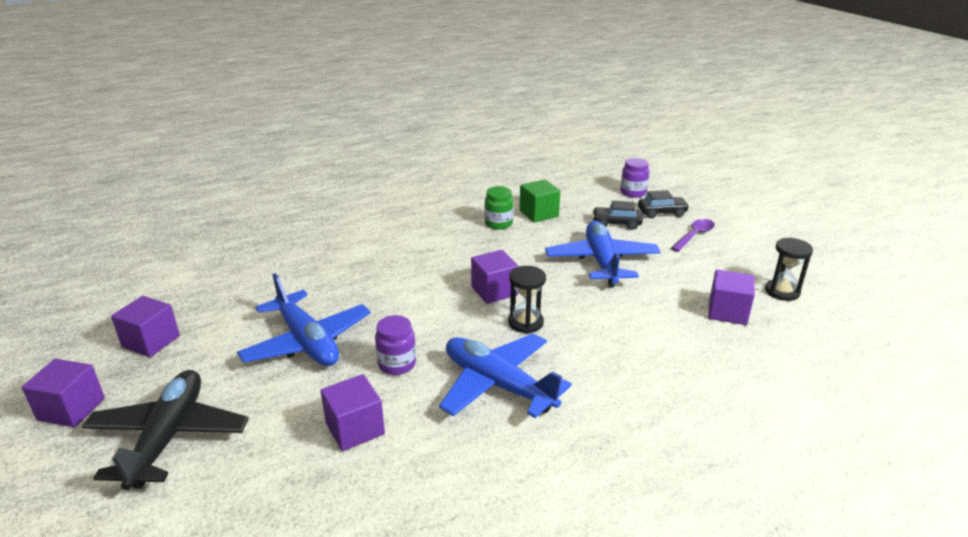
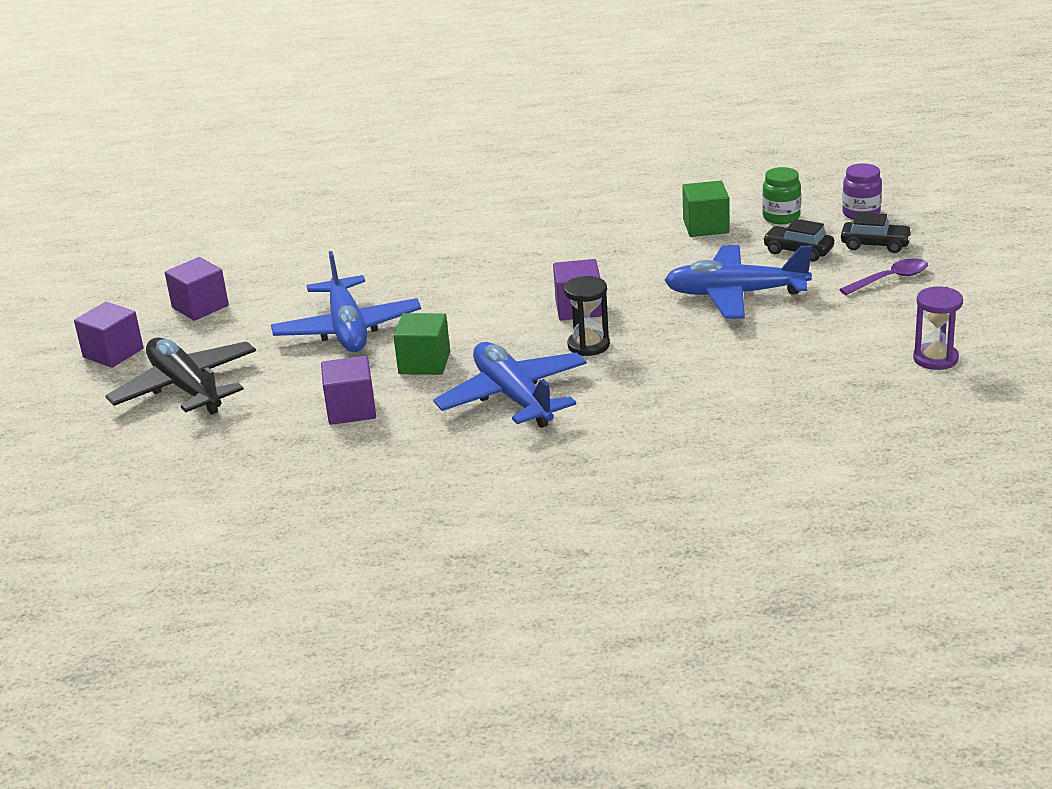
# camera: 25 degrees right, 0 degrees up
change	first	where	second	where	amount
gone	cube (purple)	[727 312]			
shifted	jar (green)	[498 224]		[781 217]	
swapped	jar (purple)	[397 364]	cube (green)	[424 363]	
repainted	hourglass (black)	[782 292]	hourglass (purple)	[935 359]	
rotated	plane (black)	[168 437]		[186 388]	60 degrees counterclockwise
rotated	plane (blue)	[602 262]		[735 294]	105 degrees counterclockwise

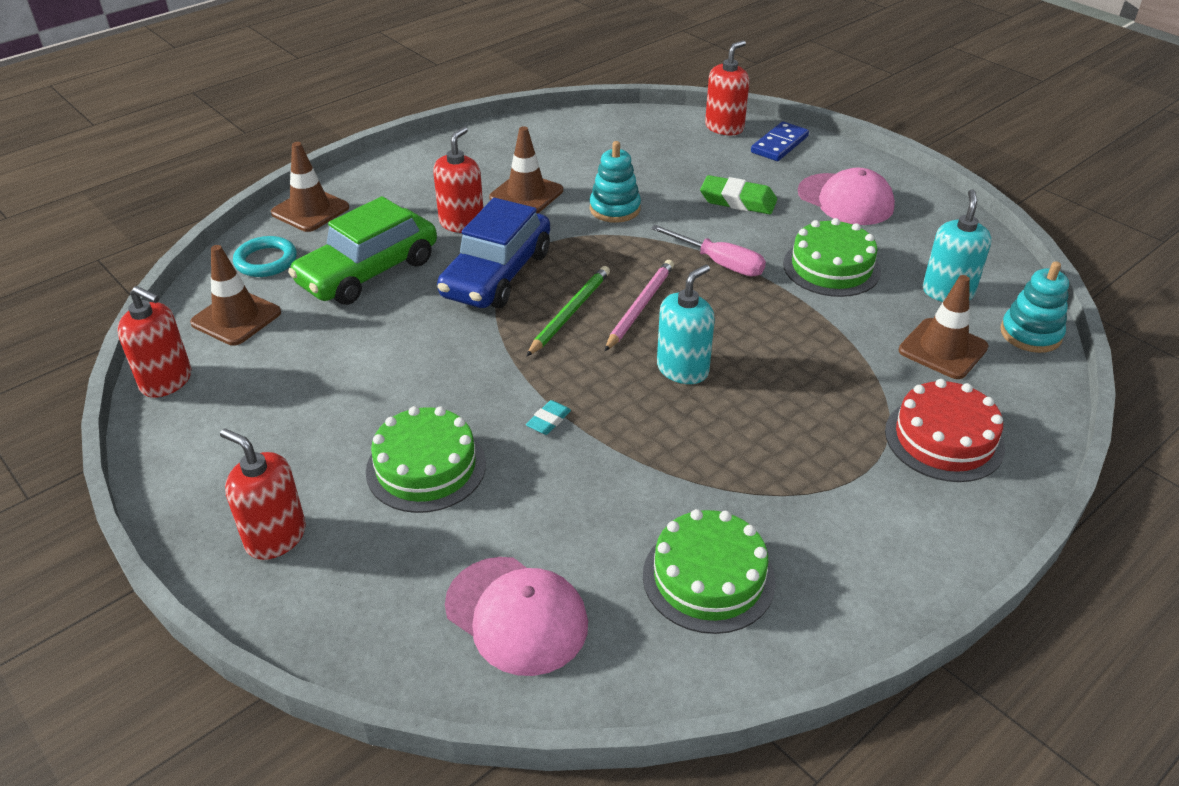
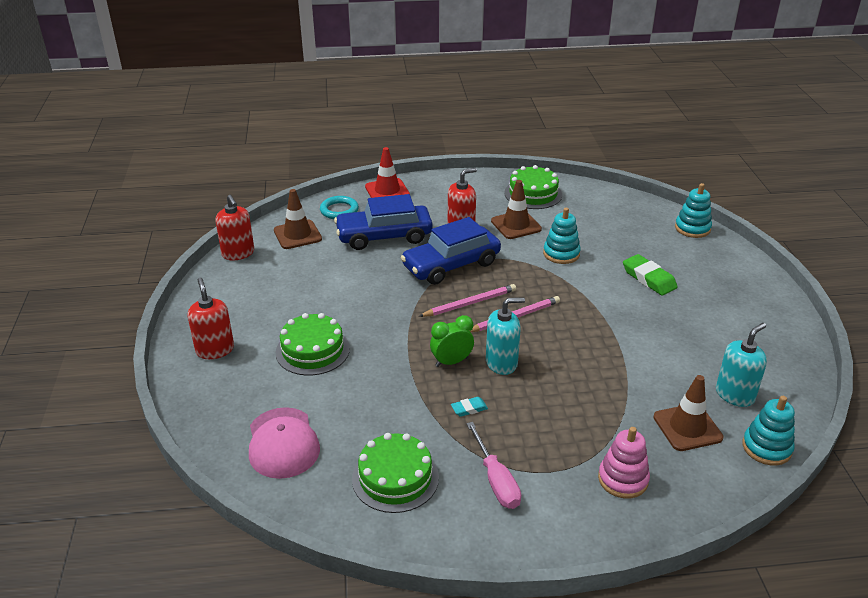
# camera: 35 degrees right, 5 degrees down
change	first	where	second	where	amount
gone	domino (blue)	[779 144]			
gone	cap (pink)	[845 200]			
new			clock (green)	[451 362]	
shifted	eraser (turquoise)	[548 420]		[469 409]	
shifted	screwdriver (pink)	[719 263]		[496 480]	
shifted	cake (green)	[831 267]		[533 194]	
swapped	soap dispenser (red)	[724 127]	stacking toy (turquoise)	[692 228]	
swapped	cake (red)	[944 439]	stacking toy (pink)	[623 479]	
repainted	traffic cone (brown)	[310 210]	traffic cone (red)	[387 191]	
repainted	car (green)	[368 272]	car (blue)	[384 236]	
repainted	pencil (green)	[570 313]	pencil (pink)	[470 303]	

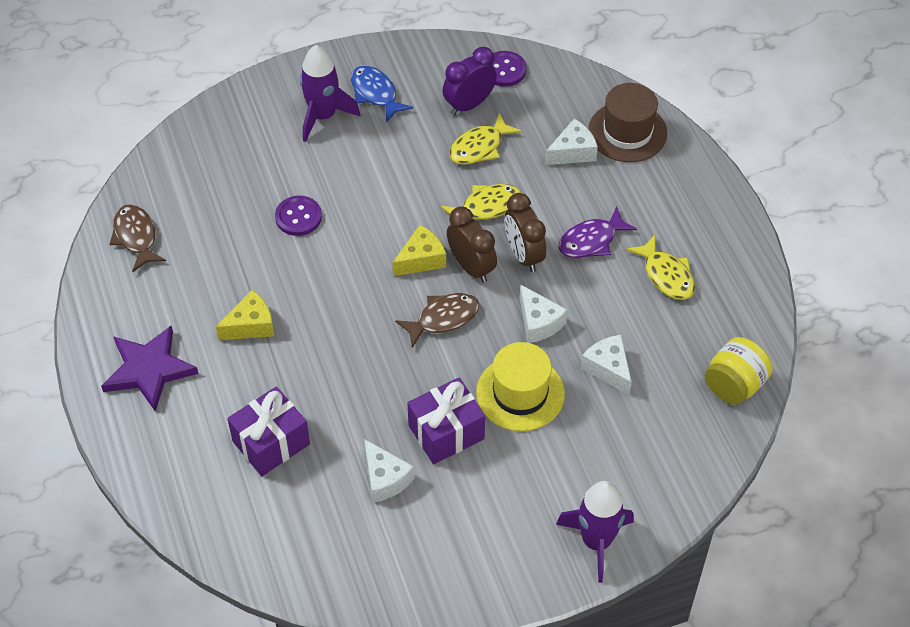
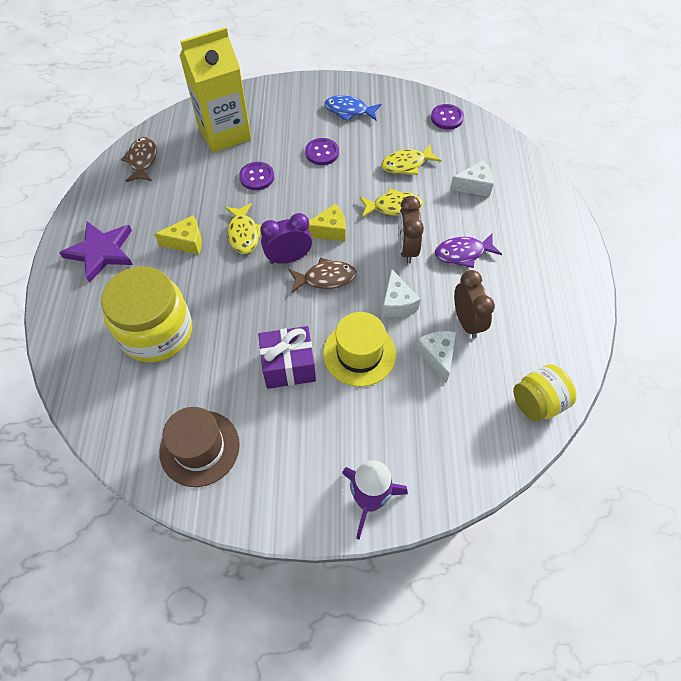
# camera: 20 degrees right, 5 degrees up
change	first	where	second	where	amount
gone	rocket (purple)	[323 116]			
gone	cheese (white)	[385 479]			
new			carton (yellow)	[224 133]	
new			button (purple)	[322 153]	
shifted	clock (purple)	[469 105]		[288 258]	
shifted	clock (brown)	[471 267]		[467 322]	
shifted	hat (brown)	[627 132]		[199 448]	
shifted	fish (yellow)	[666 275]		[243 234]	
swapped	gift (purple)	[271 443]	jar (yellow)	[156 332]	
rotated	fish (blue)	[375 93]		[349 111]	60 degrees counterclockwise

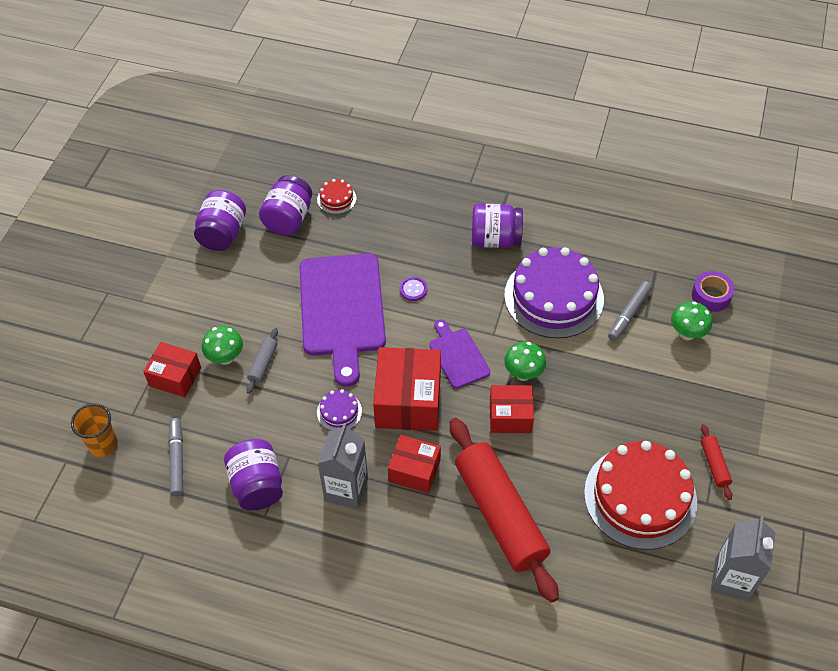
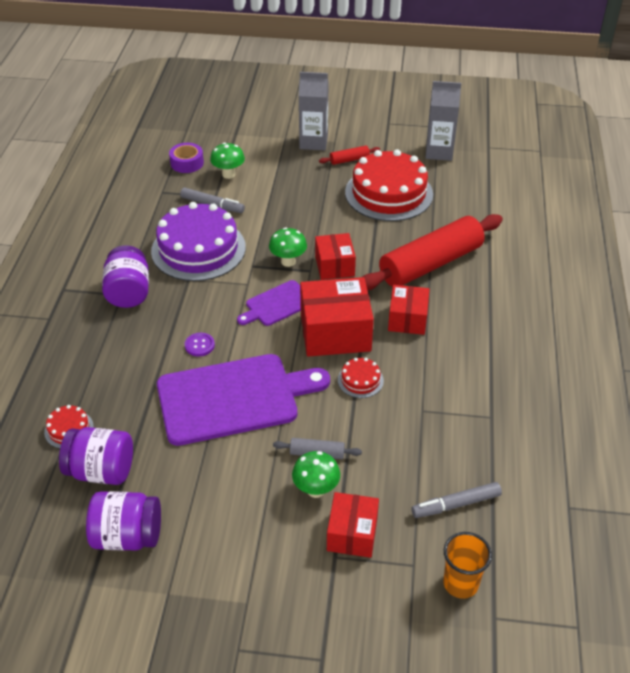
# camera: 100 degrees left, 10 degrees down
change	first	where	second	where	amount
gone	jar (purple)	[257 485]			
shifted	carton (grey)	[346 489]		[313 142]	
repainted	cake (purple)	[339 412]	cake (red)	[360 380]	

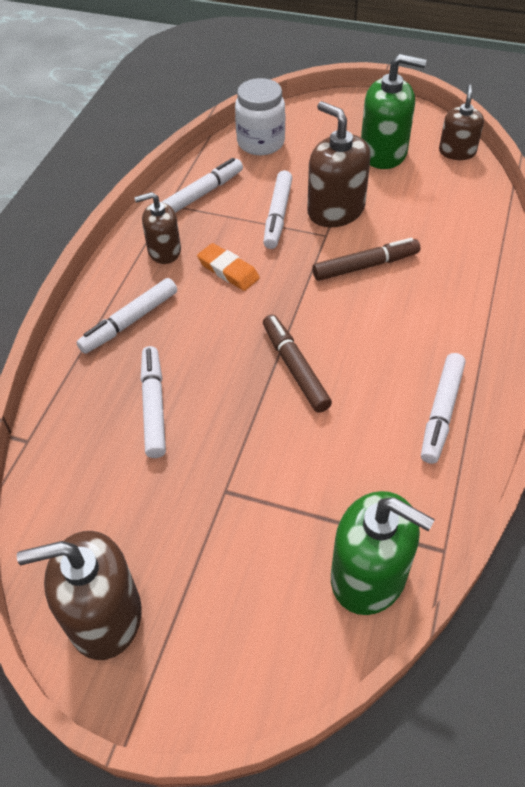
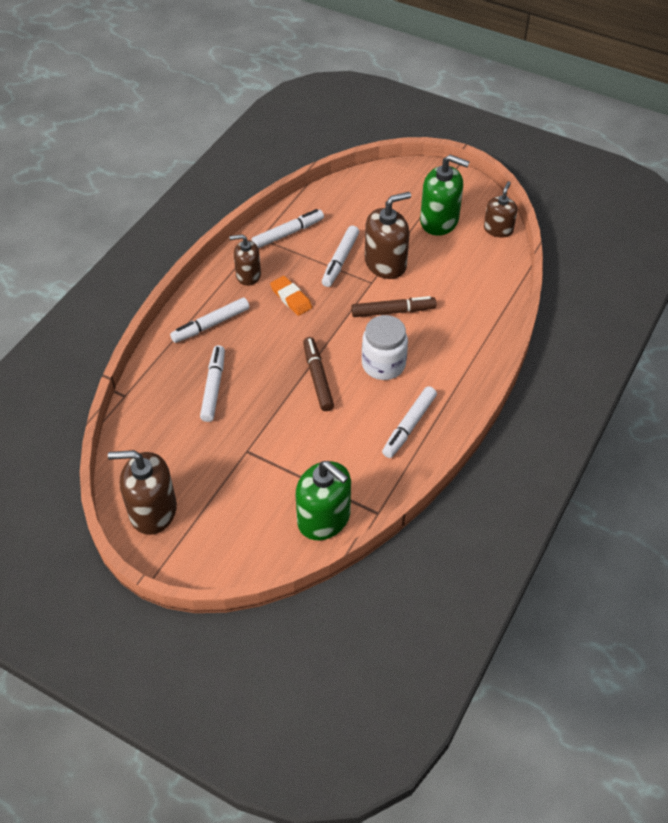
# camera: 10 degrees right, 0 degrees up
change	first	where	second	where	amount
shifted	jar (white)	[261 143]		[383 364]	
rotated	soap dispenser (brown)	[335 210]		[385 263]	90 degrees clockwise

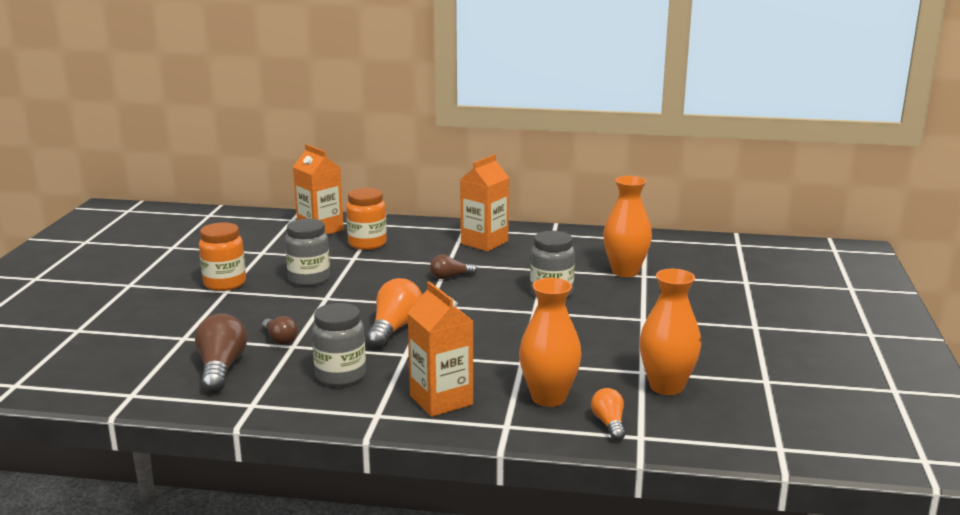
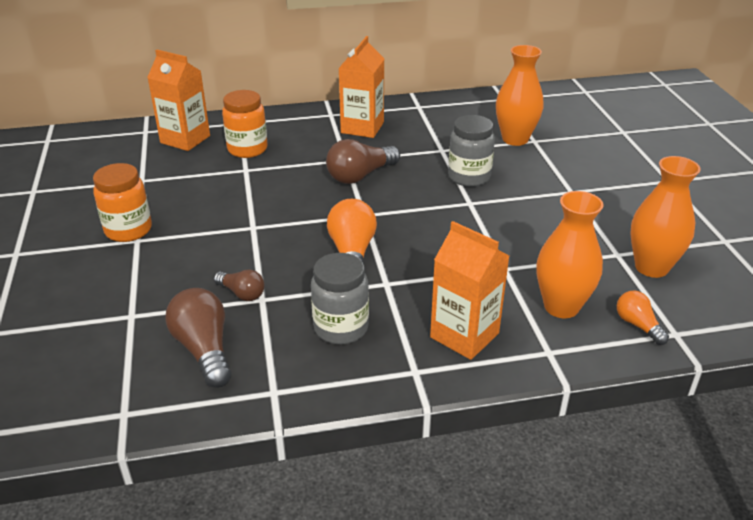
# camera: 20 degrees left, 15 degrees up
change	first	where	second	where	amount
gone	jar (grey)	[309 279]			
scaled	light bulb (brown)	[450 277]		[360 176]	x1.71

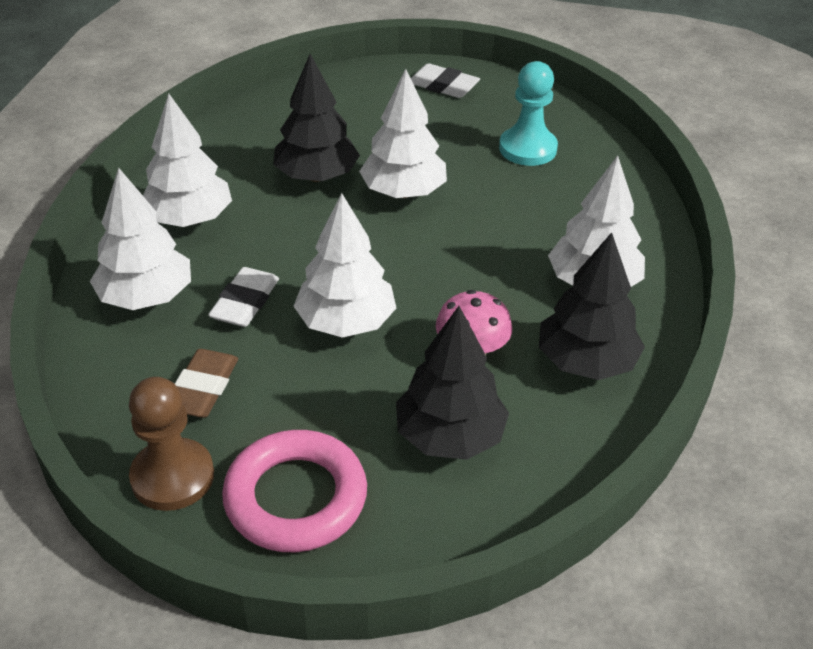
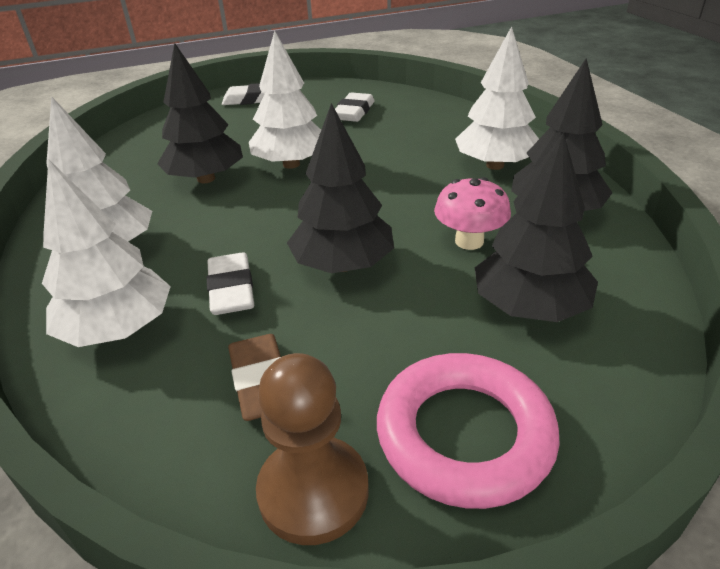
# camera: 30 degrees left, 5 degrees down
change	first	where	second	where	amount
swapped	pawn (turquoise)	[527 149]	eraser (white)	[354 112]	
repainted	tree (white)	[346 322]	tree (black)	[343 265]	

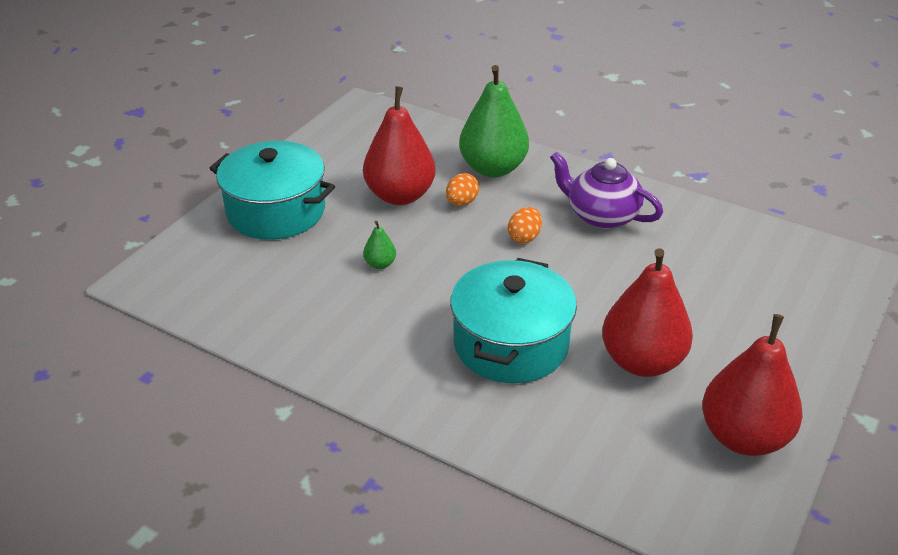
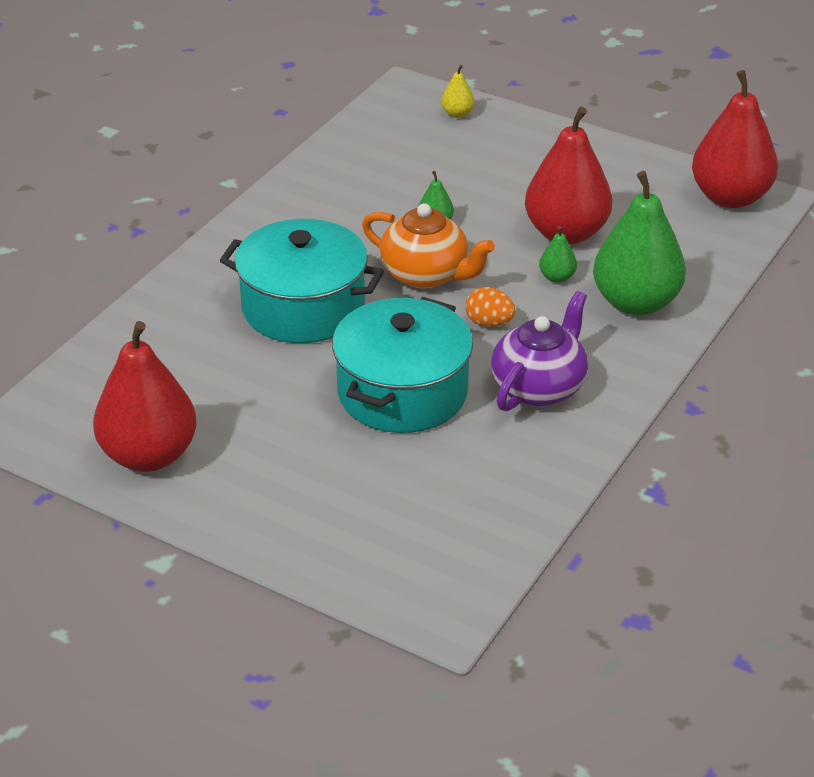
# camera: 90 degrees right, 0 degrees up
change	first	where	second	where	amount
new			teapot (orange)	[426 274]	
new			pear (yellow)	[457 114]	
shifted	pot (turquoise)	[276 211]		[402 392]	
shifted	pear (red)	[642 361]		[730 197]	
swapped	egg (orange)	[461 202]	pear (green)	[557 277]	

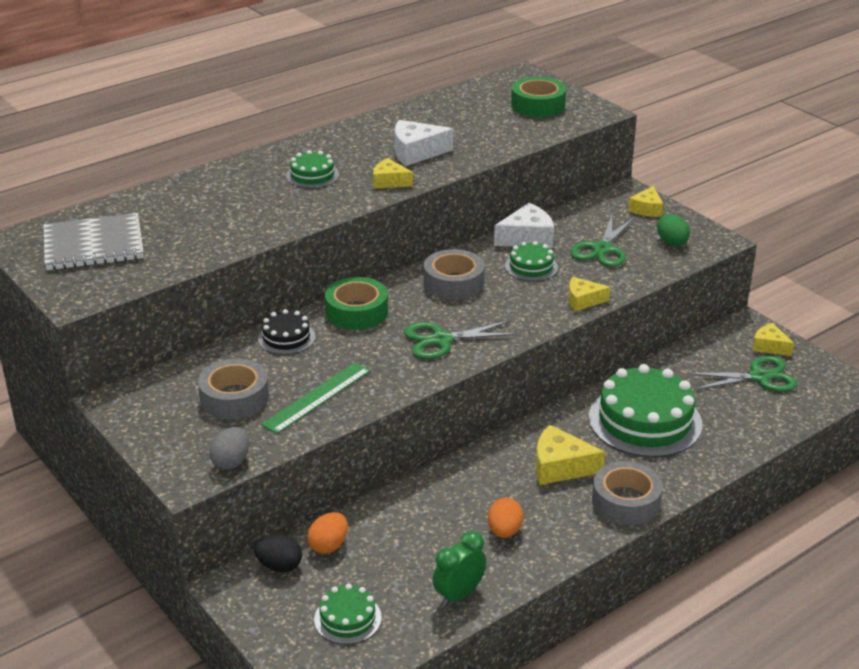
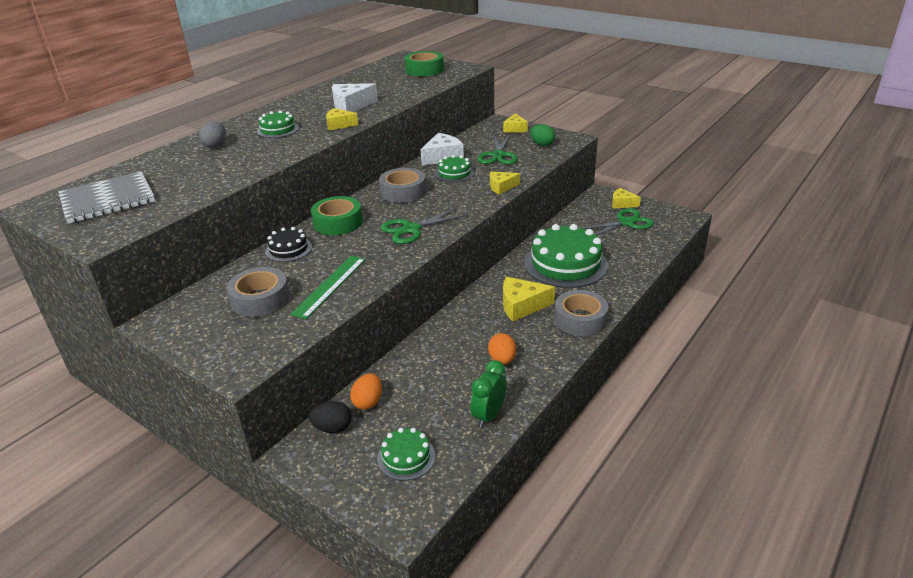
# camera: 15 degrees left, 0 degrees up
change	first	where	second	where	amount
shifted	egg (grey)	[231 462]		[216 145]	

